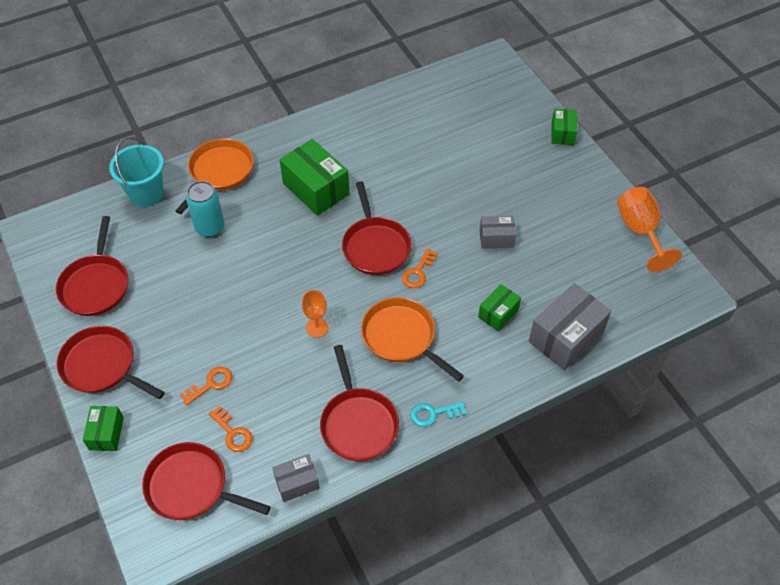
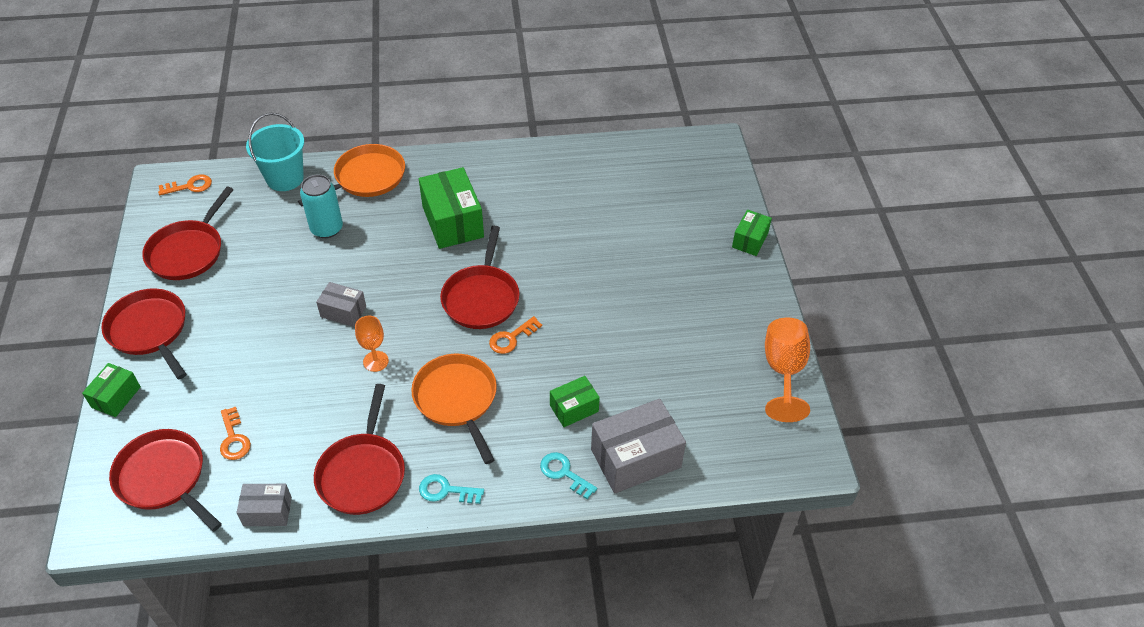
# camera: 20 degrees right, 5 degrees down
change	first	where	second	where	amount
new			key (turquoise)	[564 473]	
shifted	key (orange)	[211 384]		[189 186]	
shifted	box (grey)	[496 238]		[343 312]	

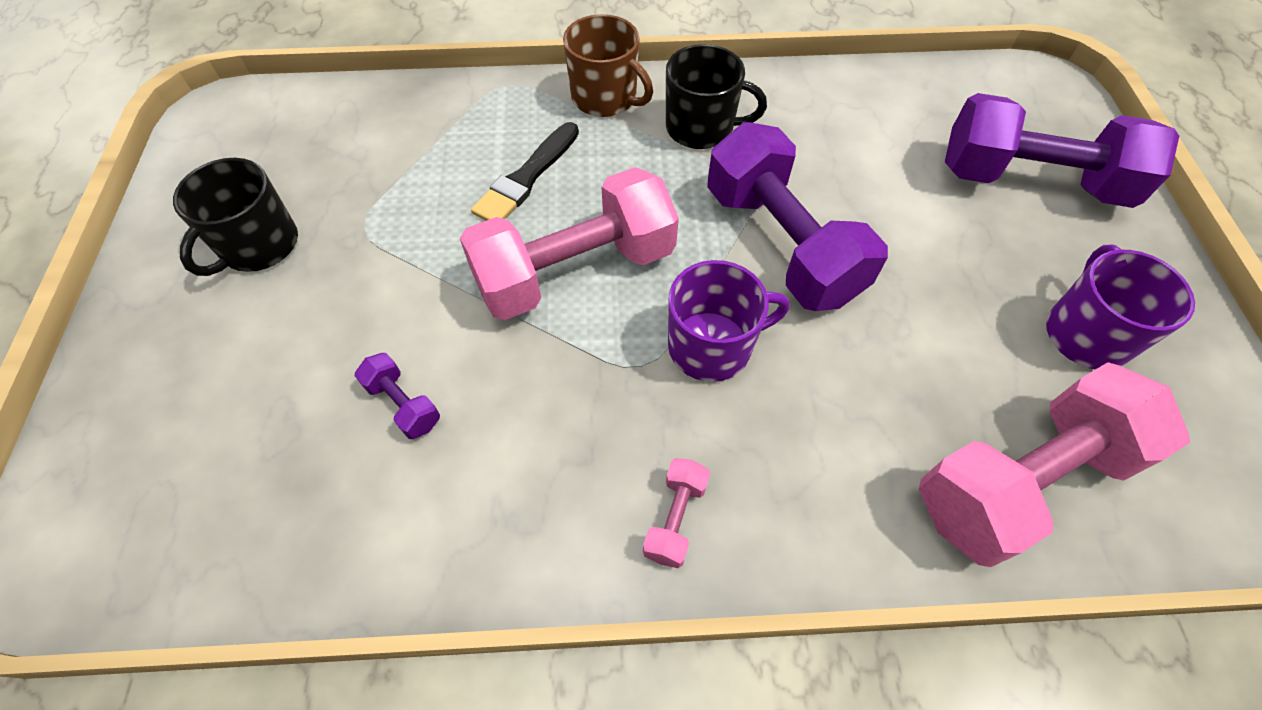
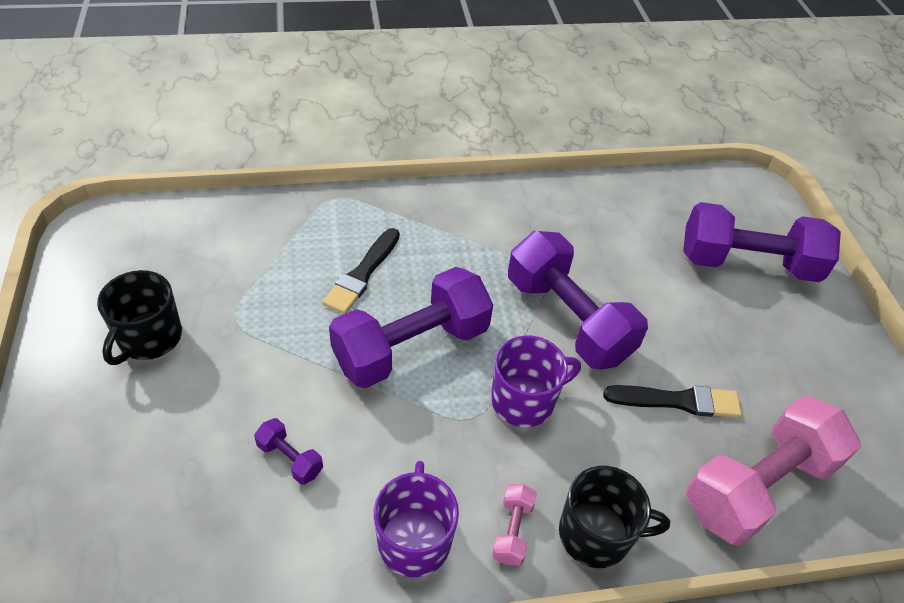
# camera: 10 degrees left, 10 degrees down
change	first	where	second	where	amount
gone	mug (brown)	[605 98]			
new			brush (black)	[678 401]	
shifted	mug (black)	[701 128]		[596 534]	
shifted	mug (purple)	[1085 333]		[414 539]	
repainted	dumbbell (pink)	[575 271]	dumbbell (purple)	[411 347]	

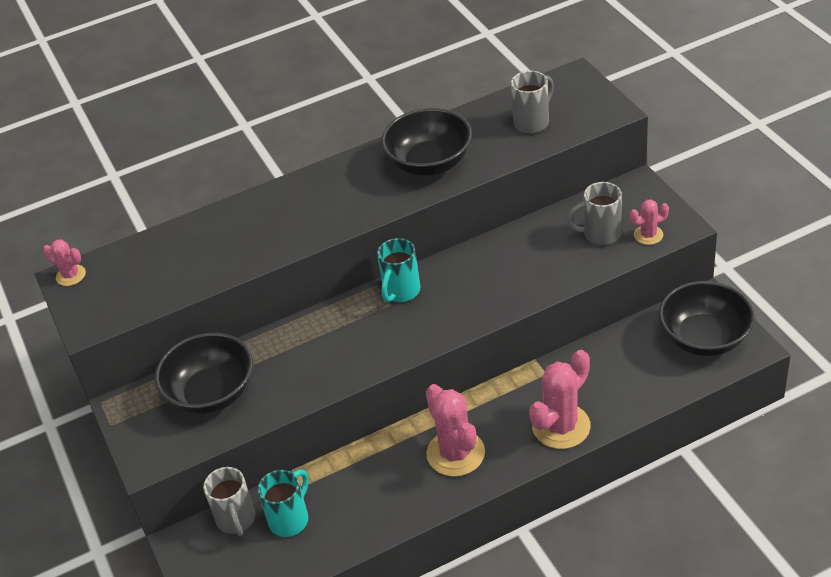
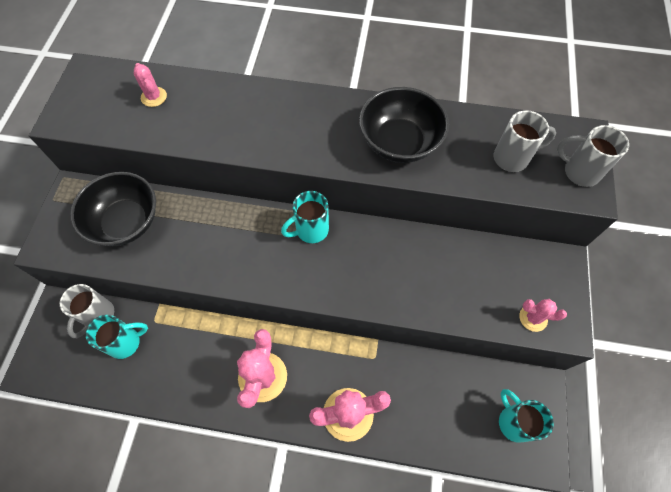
# camera: 30 degrees right, 20 degrees up
change	first	where	second	where	amount
shifted	cactus (pink)	[71 275]		[154 97]	
shifted	mug (grey)	[600 234]		[579 172]	
swapped	bowl (black)	[704 338]	mug (turquoise)	[513 421]	

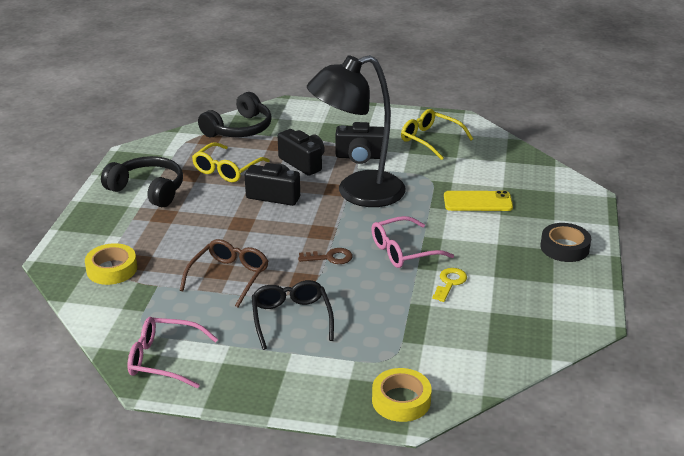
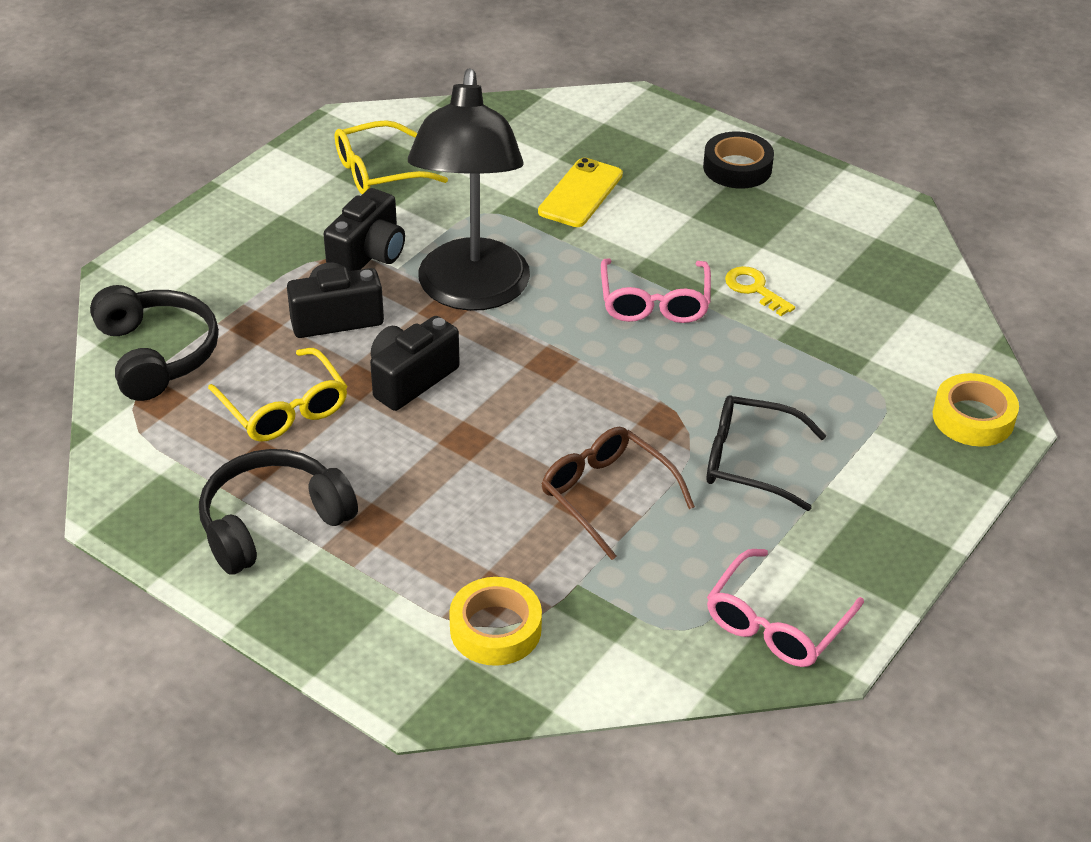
# camera: 65 degrees left, 10 degrees up
change	first	where	second	where	amount
gone	key (brown)	[330 257]			

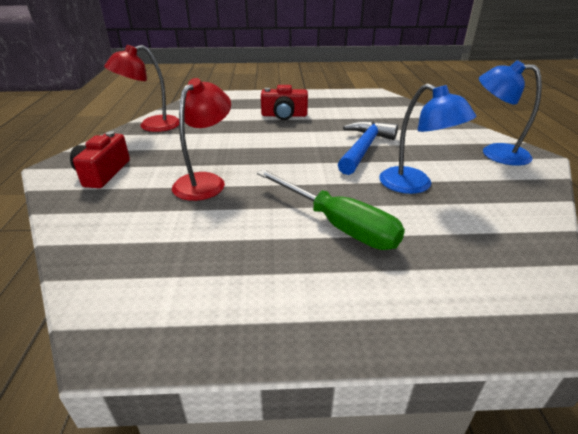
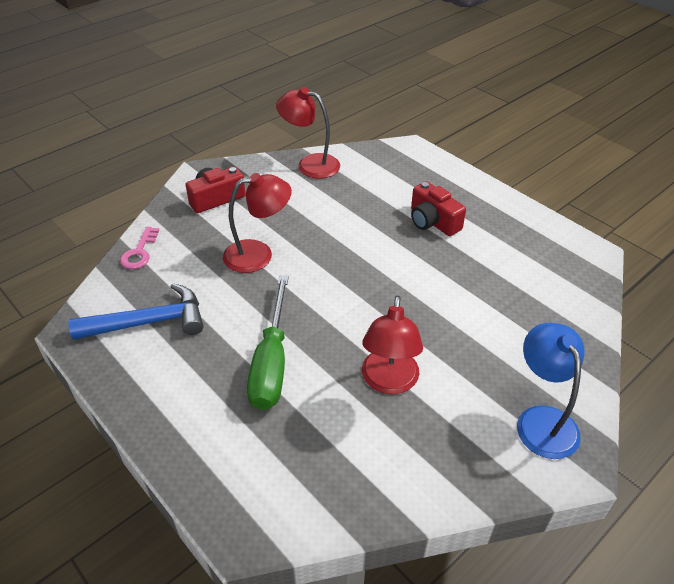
# camera: 50 degrees right, 10 degrees up
change	first	where	second	where	amount
new			key (pink)	[139 252]	
shifted	hammer (blue)	[364 148]		[149 322]	
repainted	lamp (blue)	[414 185]	lamp (red)	[389 382]	

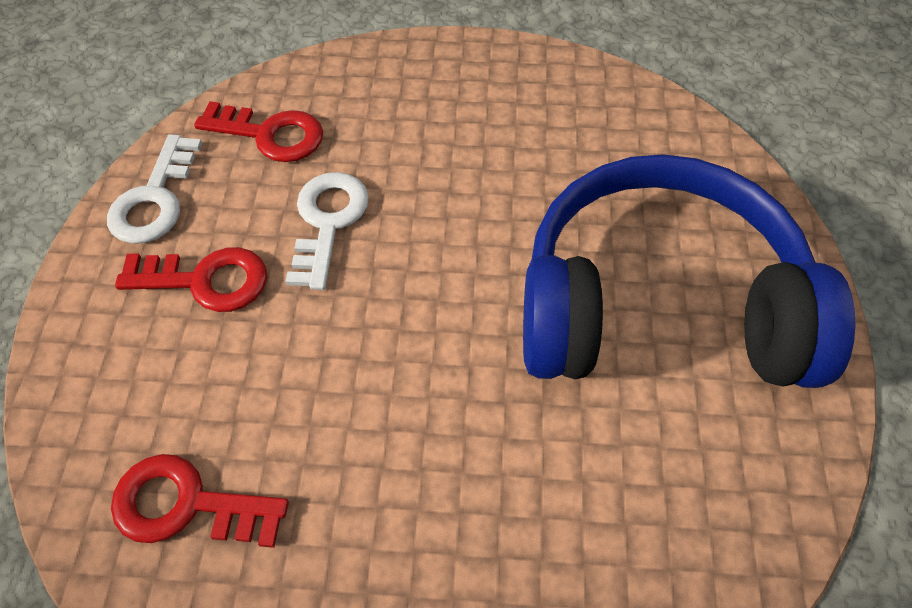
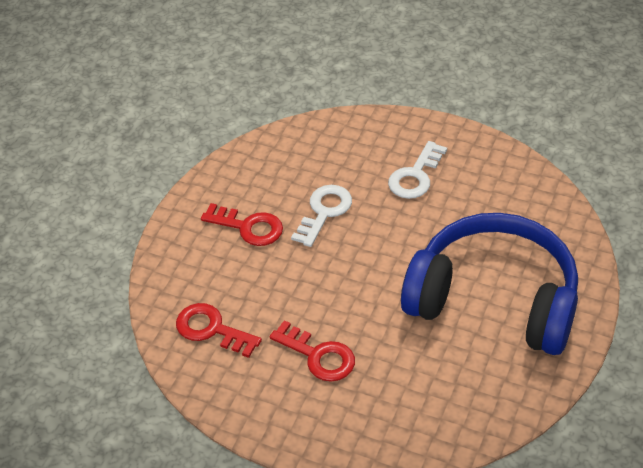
# camera: 20 degrees right, 10 degrees down
change	first	where	second	where	amount
shifted	key (white)	[155 199]		[415 176]	
shifted	key (red)	[270 134]		[318 356]	

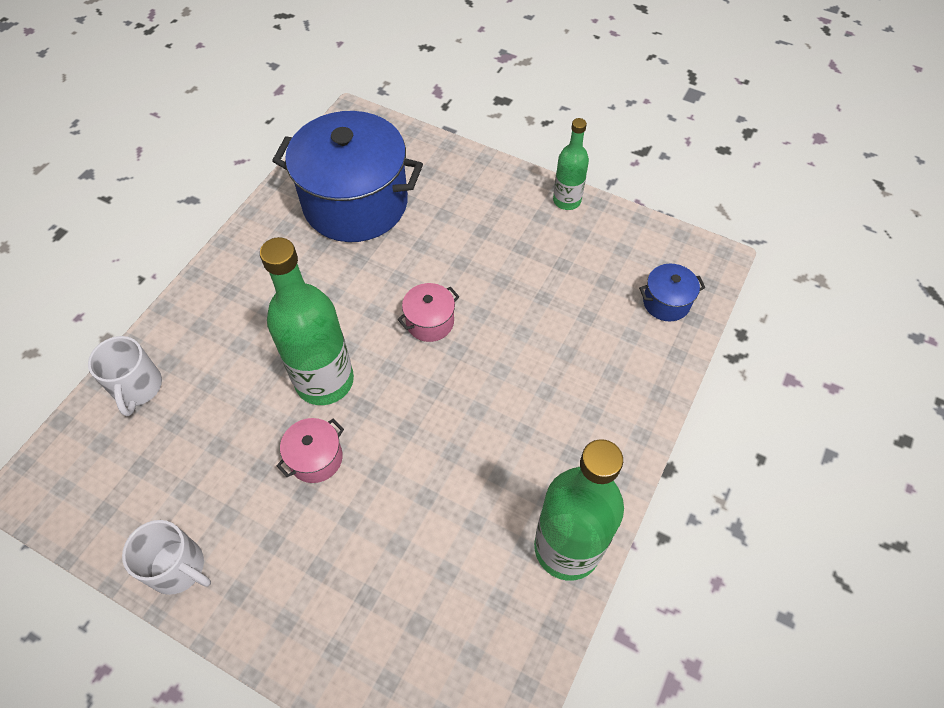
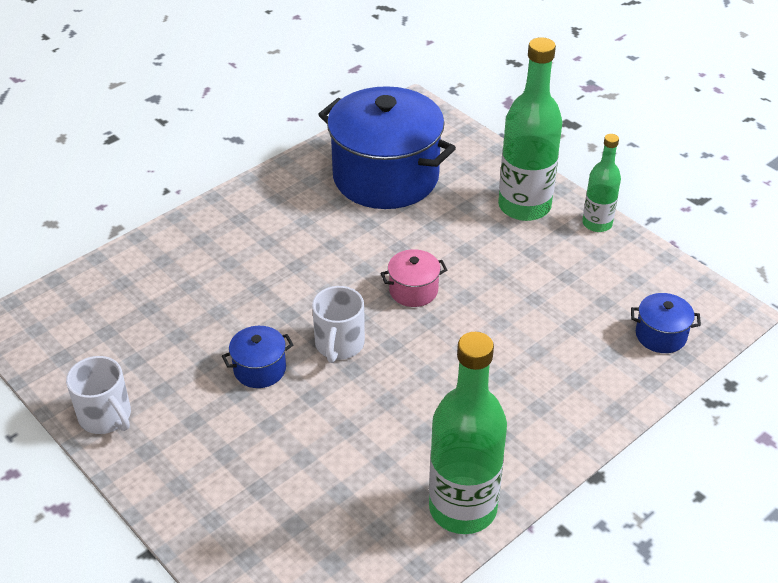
# camera: 20 degrees right, 15 degrees down
change	first	where	second	where	amount
shifted	mug (white)	[137 388]		[339 344]	
shifted	bottle (green)	[324 381]		[524 206]	
repainted	pot (pink)	[316 458]	pot (blue)	[260 369]	

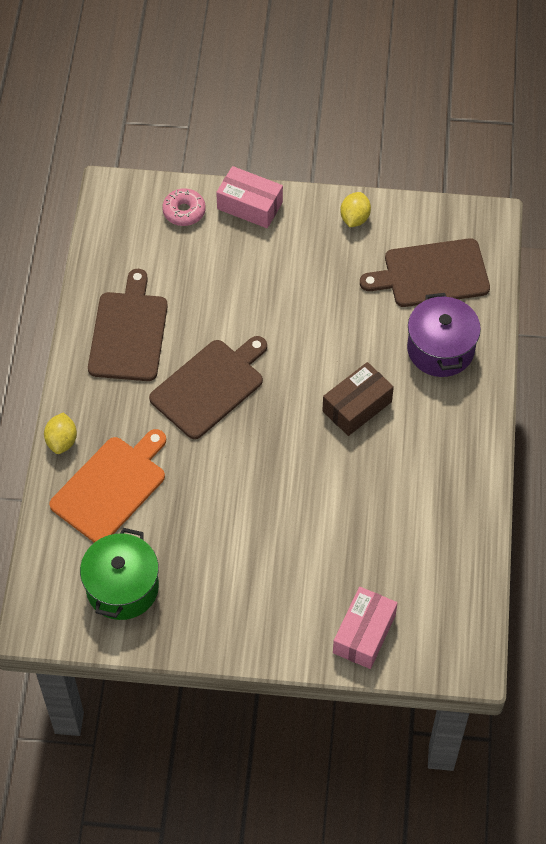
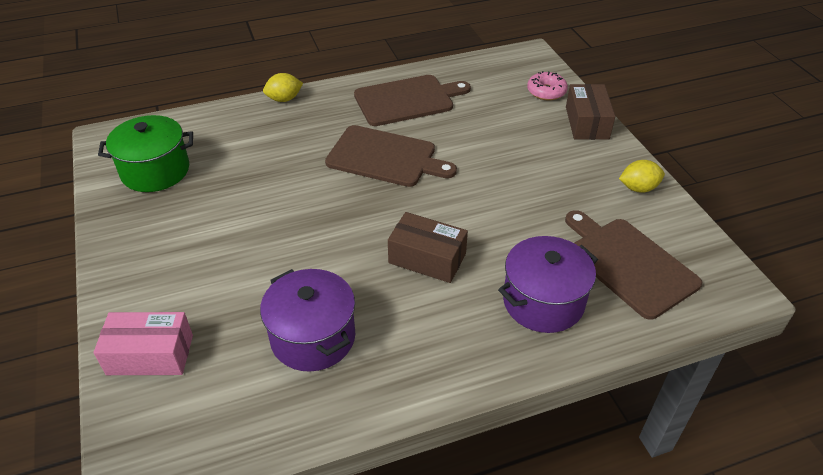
# camera: 65 degrees right, 15 degrees down
change	first	where	second	where	amount
gone	cutting board (orange)	[111 486]			
new			pot (purple)	[313 337]	
repainted	box (pink)	[249 205]	box (brown)	[587 123]	

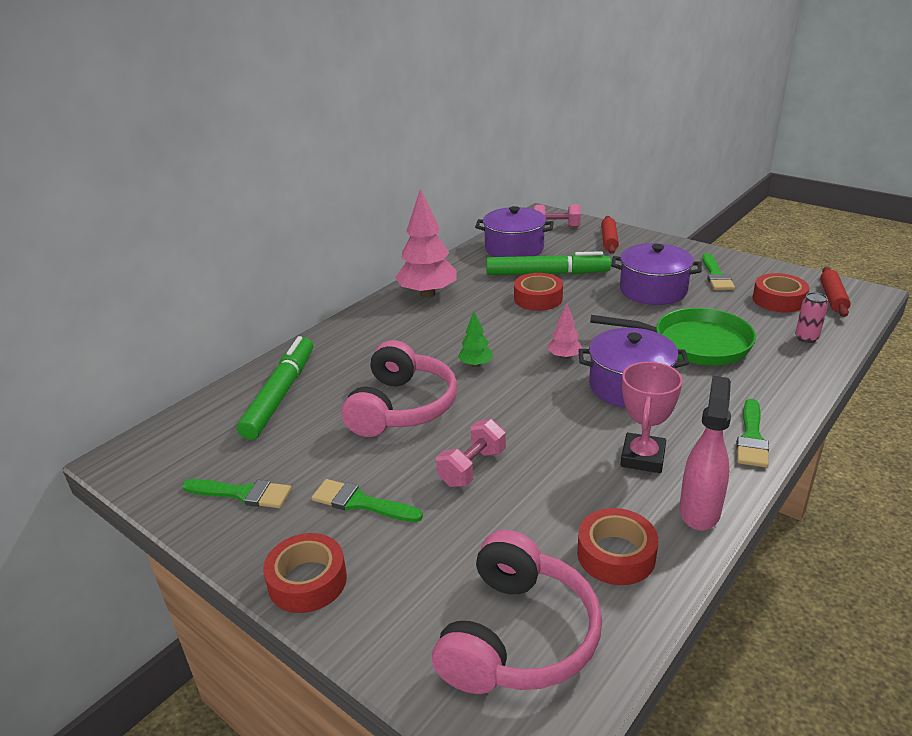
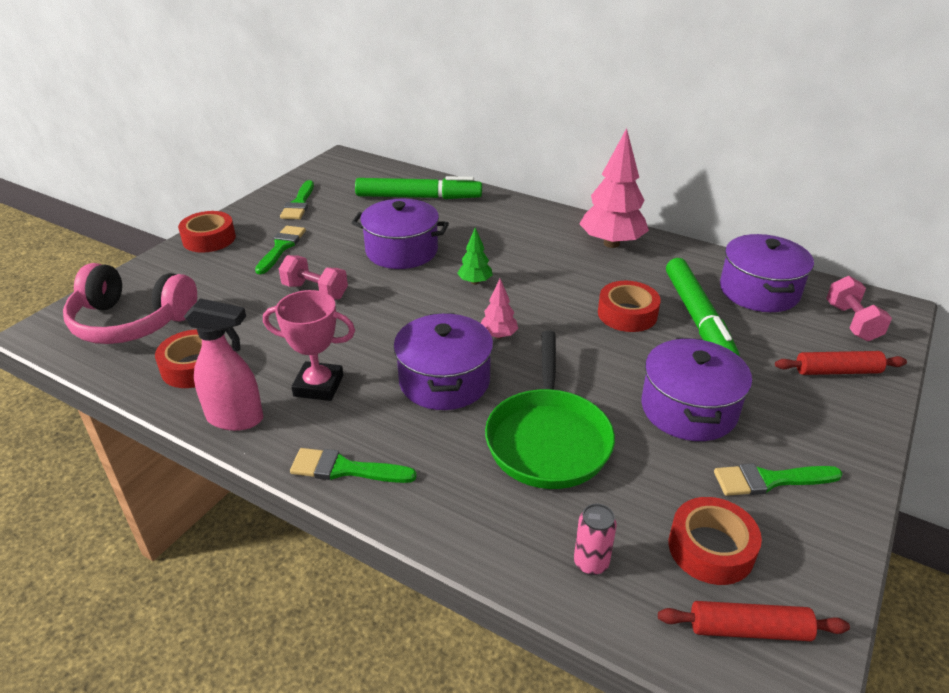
# camera: 80 degrees right, 5 degrees up
change	first	where	second	where	amount
swapped	headphones (pink)	[402 407]	pot (purple)	[402 251]	

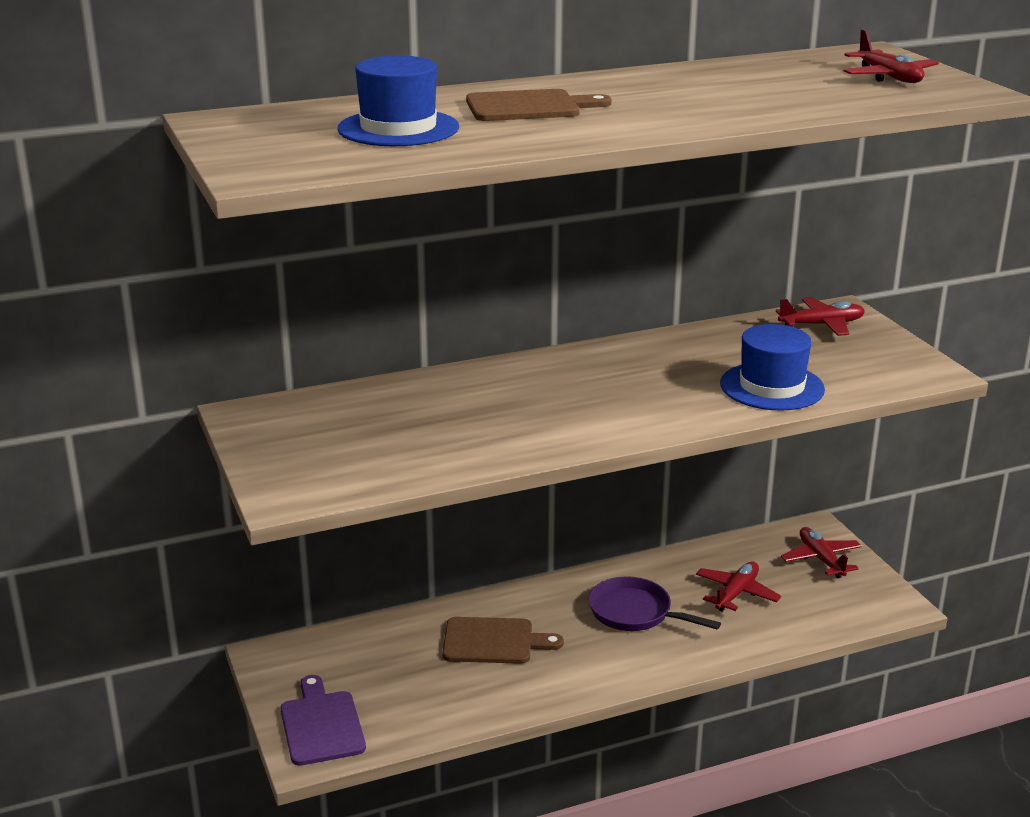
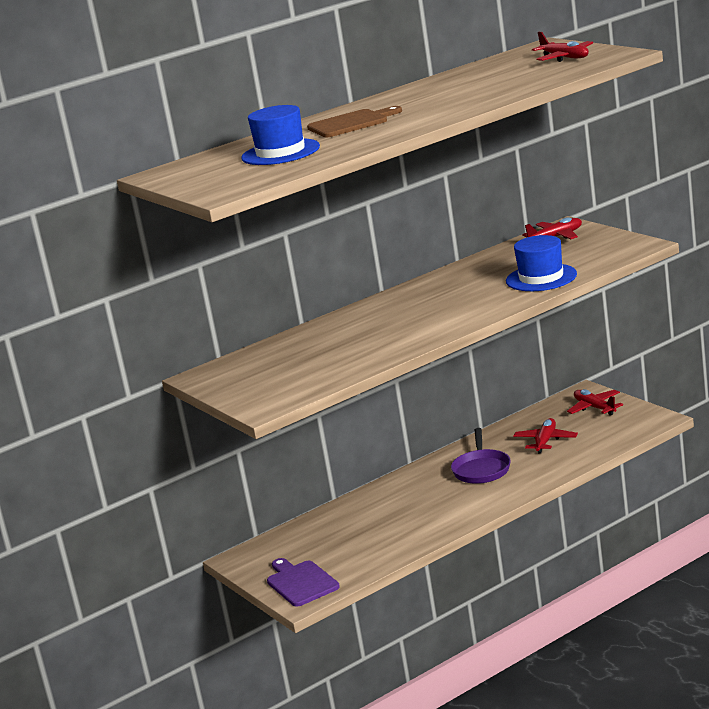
# camera: 10 degrees left, 5 degrees down
change	first	where	second	where	amount
gone	cutting board (brown)	[493 641]			
rotated	pan (purple)	[635 612]		[481 469]	105 degrees counterclockwise

